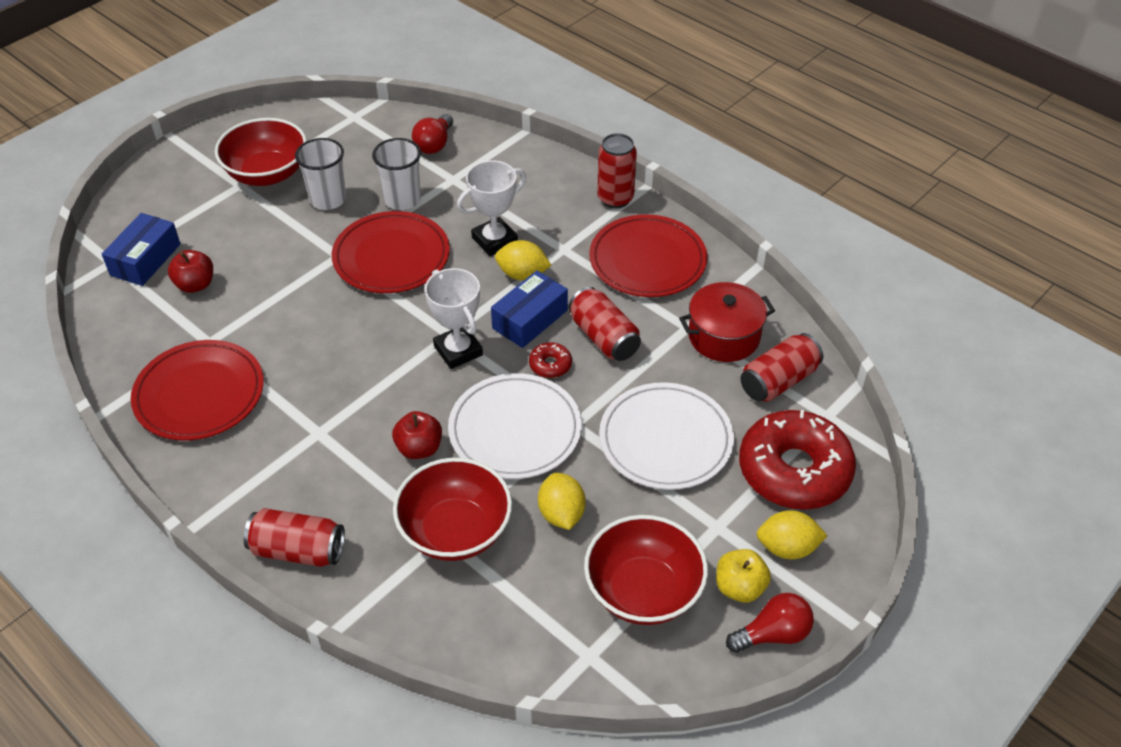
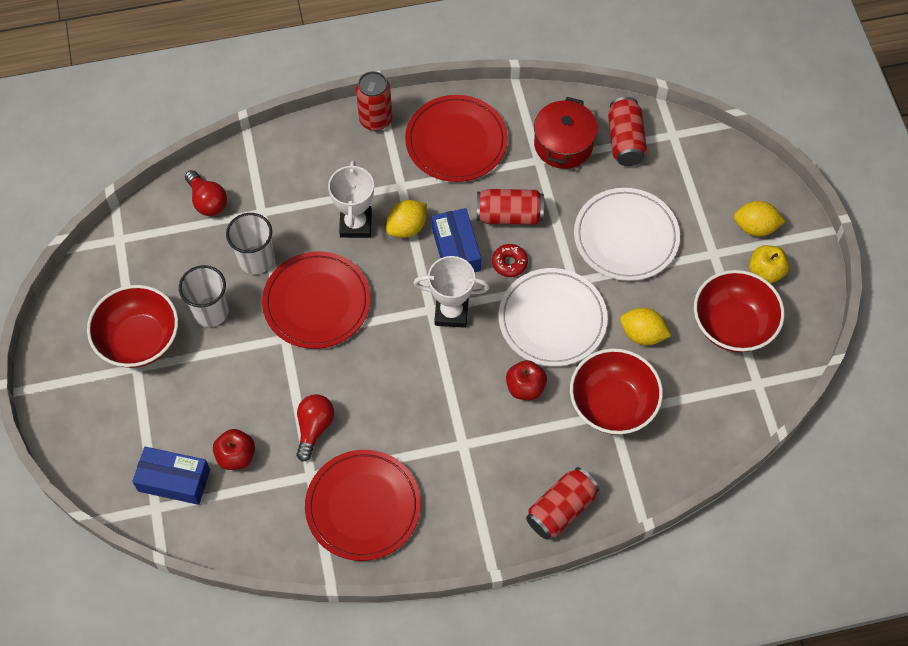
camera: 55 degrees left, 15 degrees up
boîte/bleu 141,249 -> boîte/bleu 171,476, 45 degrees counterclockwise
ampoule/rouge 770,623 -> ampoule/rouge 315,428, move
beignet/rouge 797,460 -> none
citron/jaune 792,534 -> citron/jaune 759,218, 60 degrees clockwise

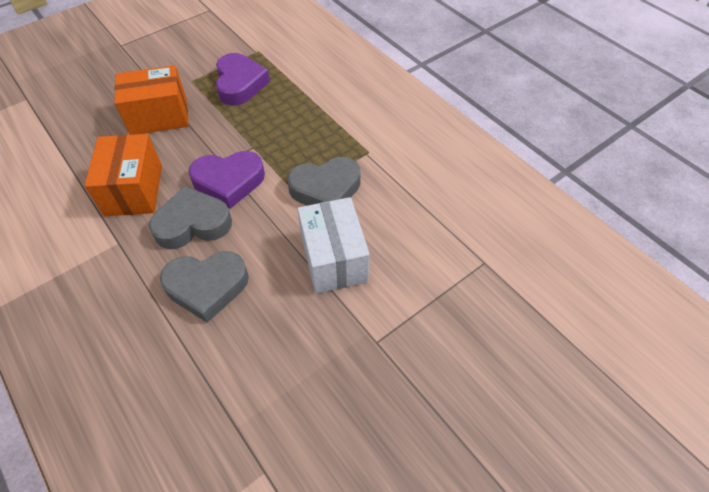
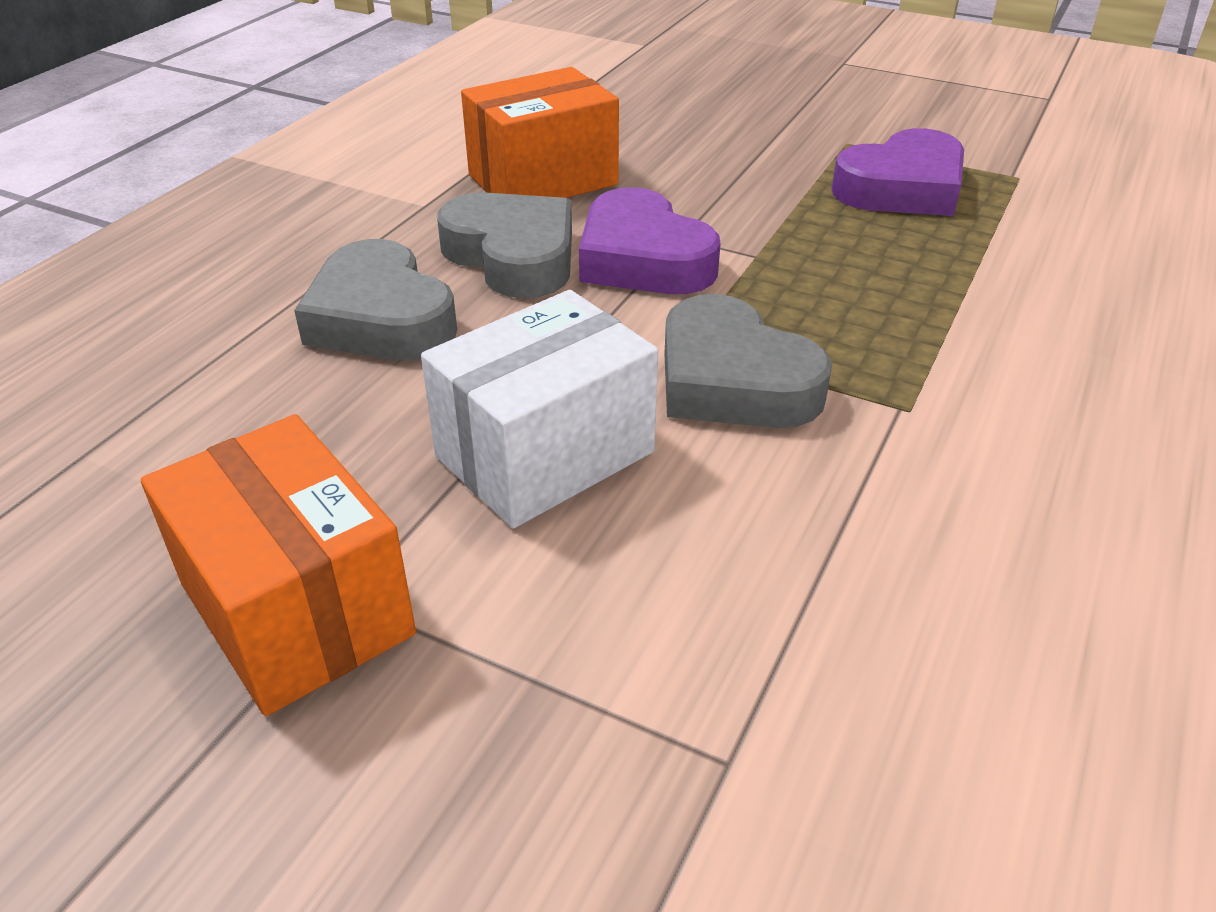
camera: 65 degrees right, 15 degrees down
boîte/orange 151,100 -> boîte/orange 278,565, move

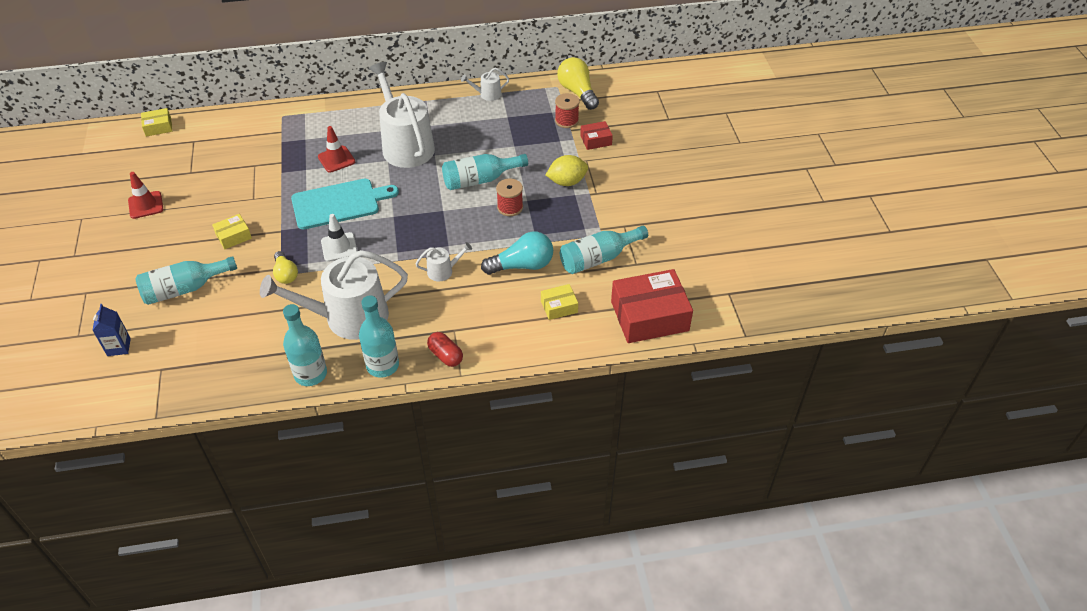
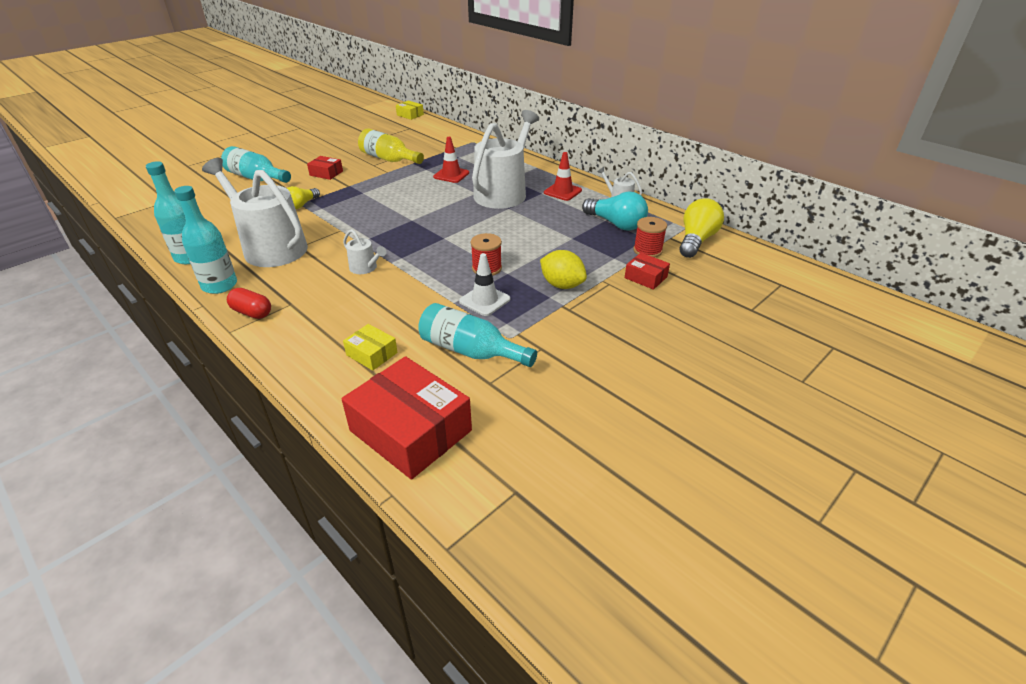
camera: 55 degrees right, 10 degrees down
brique de lait/bleu 111,330 -> none
cône de chantier/rouge 145,195 -> cône de chantier/rouge 563,176, move
boîte/jaune 232,231 -> boîte/rouge 325,168
planche à découper/turquoise 345,204 -> none
cône de chantier/blanc 339,238 -> cône de chantier/blanc 484,284, move
gélule/rouge 445,349 -> gélule/rouge 249,303, 75 degrees counterclockwise
bouteille/turquoise 485,172 -> none
ampoule/turquoise 517,253 -> ampoule/turquoise 615,211, move
none -> bouteille/jaune 391,146

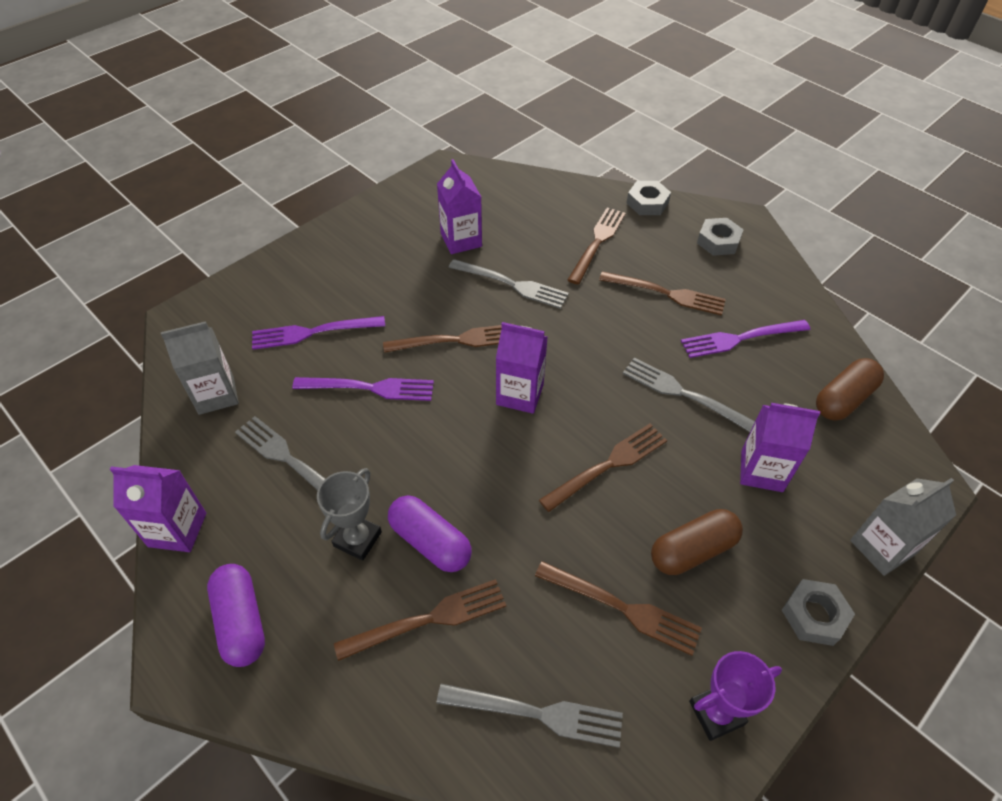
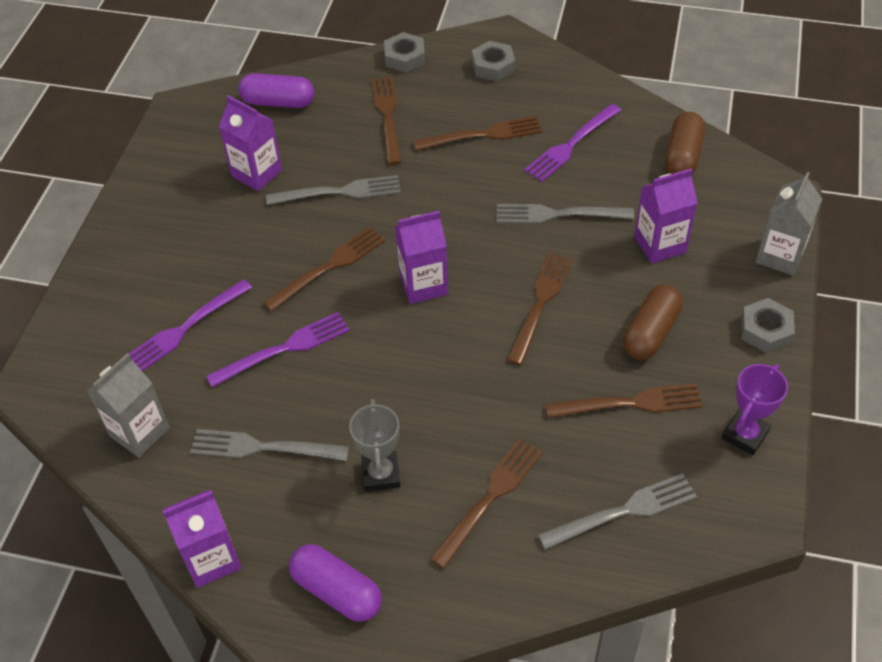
camera: 30 degrees left, 0 degrees up
gélule/violet 430,533 -> gélule/violet 276,90, move

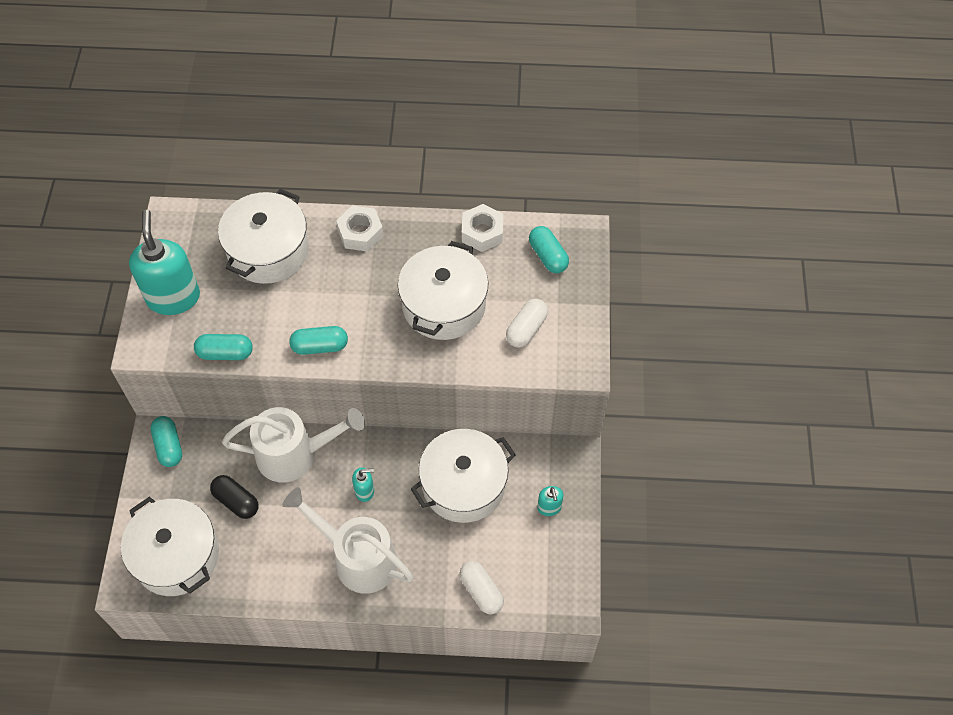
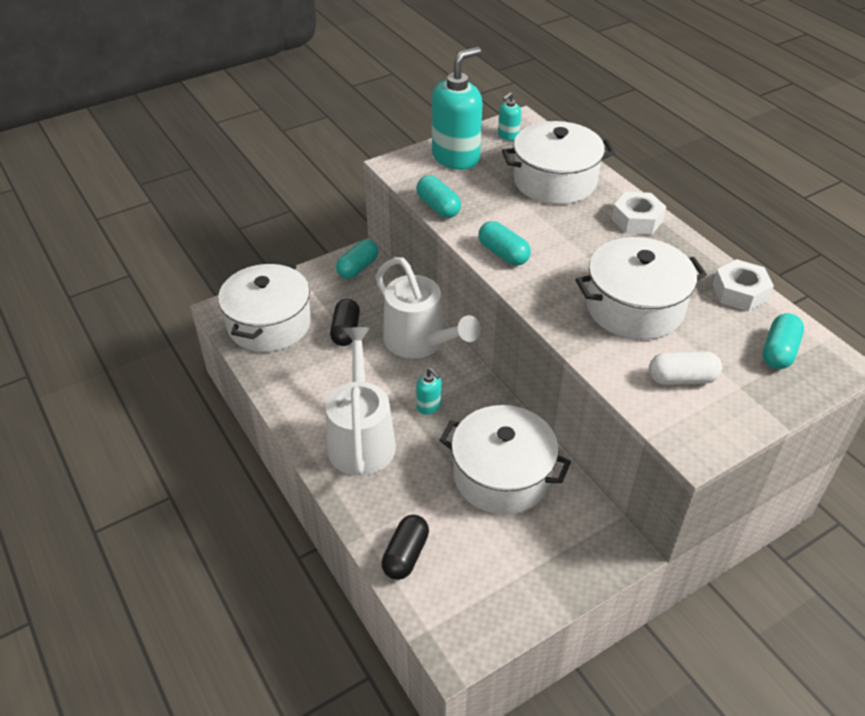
camera: 55 degrees right, 15 degrees down
gélule/blanc 481,587 -> gélule/noir 405,547
distributeur de savon/turquoise 550,501 -> distributeur de savon/turquoise 509,116, move

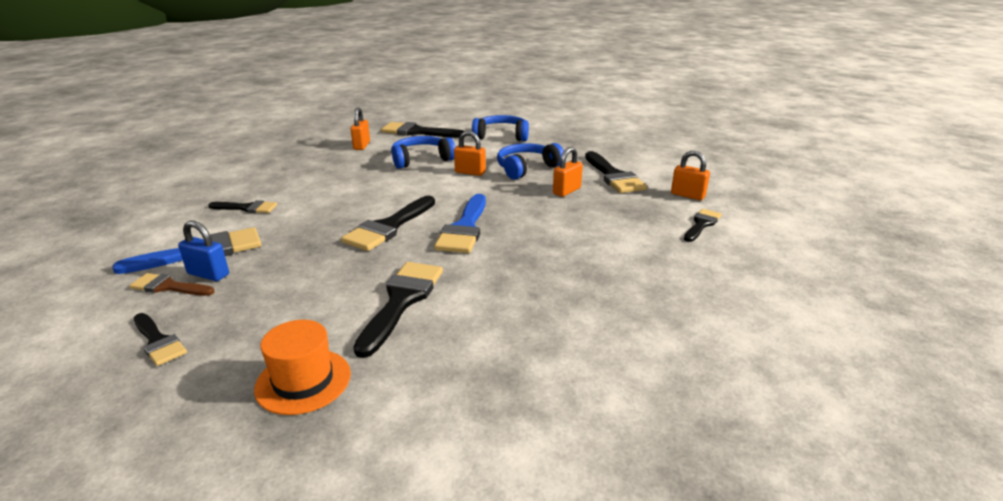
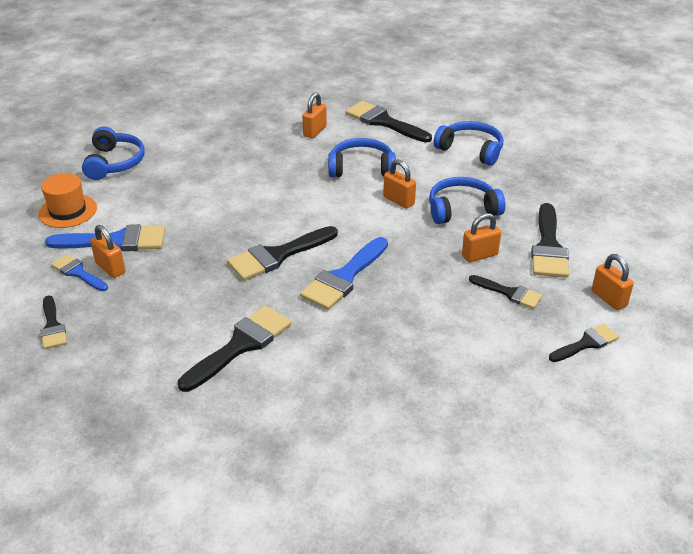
camera: 25 degrees right, 10 degrees up
pinceau/marron 172,284 -> pinceau/bleu 79,272
cadenas/bleu 203,251 -> cadenas/orange 108,251
pinceau/noir 242,206 -> pinceau/noir 505,292, move
chapeau/orange 302,367 -> chapeau/orange 67,200, move
none -> casque audio/bleu 113,153

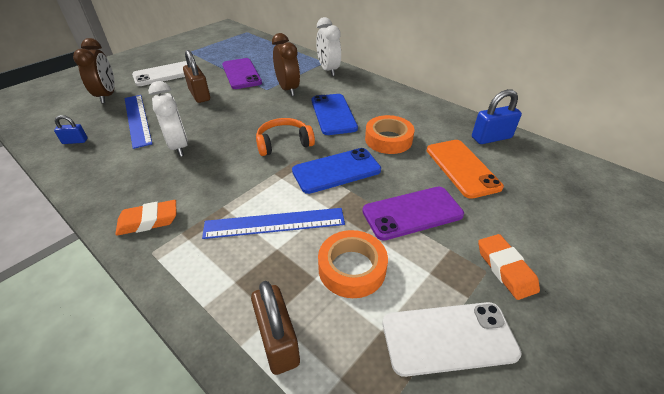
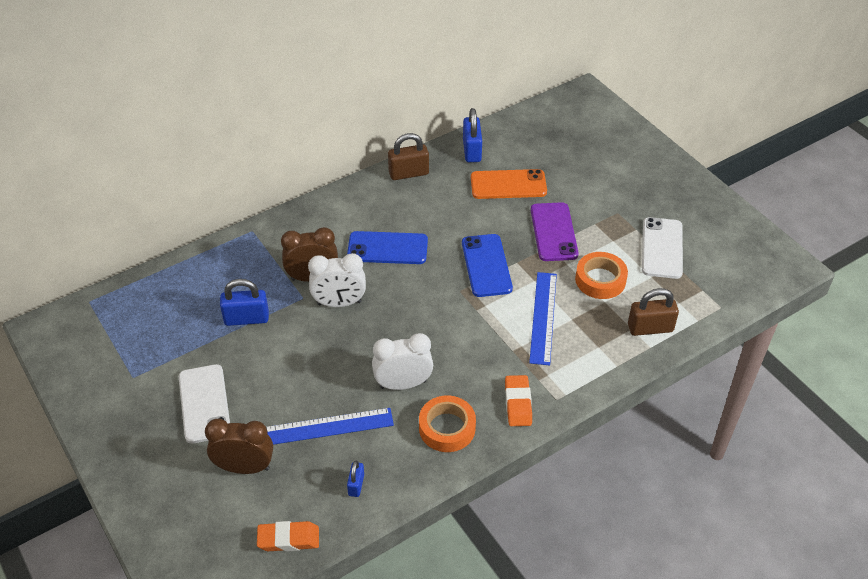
camera: 75 degrees left, 5 degrees up
cadenas/marron 196,76 -> cadenas/marron 408,156, move
téléphone/violet 242,73 -> cadenas/bleu 244,302
casque audio/orange 285,137 -> none
réveil/blanc 328,46 -> réveil/blanc 337,280, move
ruban adhésif/orange 390,134 -> ruban adhésif/orange 447,424, move
gomme/orange 509,267 -> gomme/orange 288,536, move

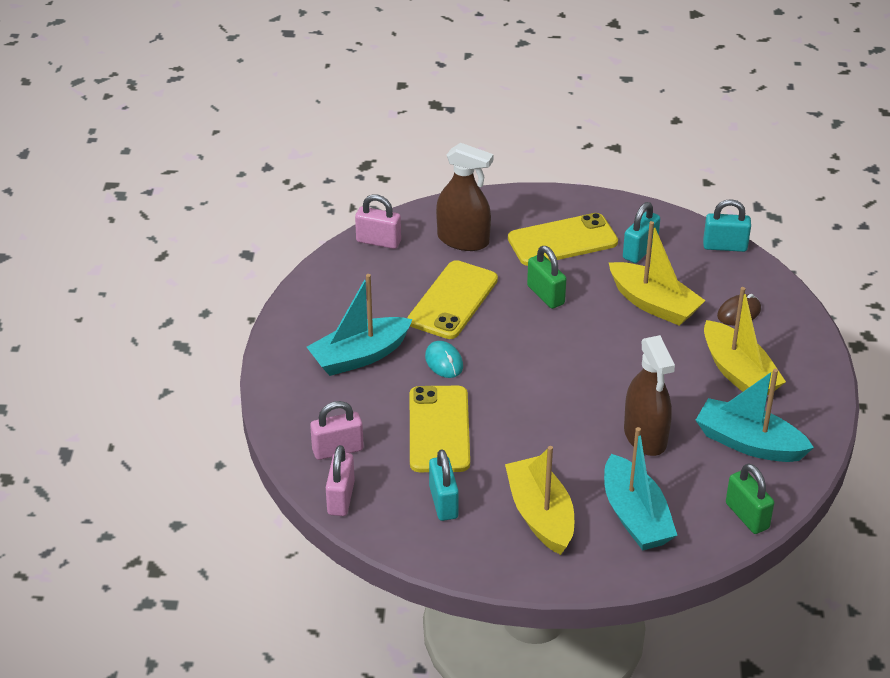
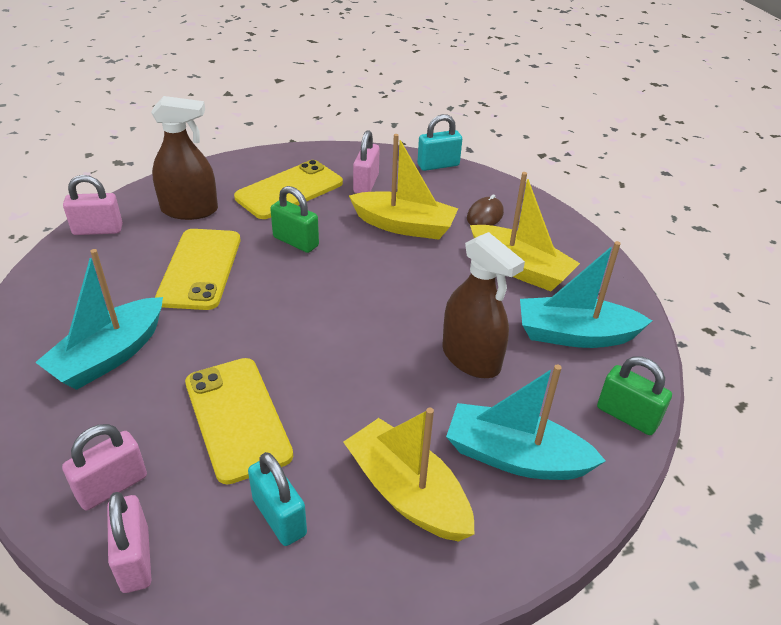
camera: 25 degrees left, 0 degrees up
souris/turquoise 444,359 -> none
bateau/turquoise 640,489 -> bateau/turquoise 526,422, 150 degrees clockwise
cadenas/turquoise 641,232 -> cadenas/rose 366,162

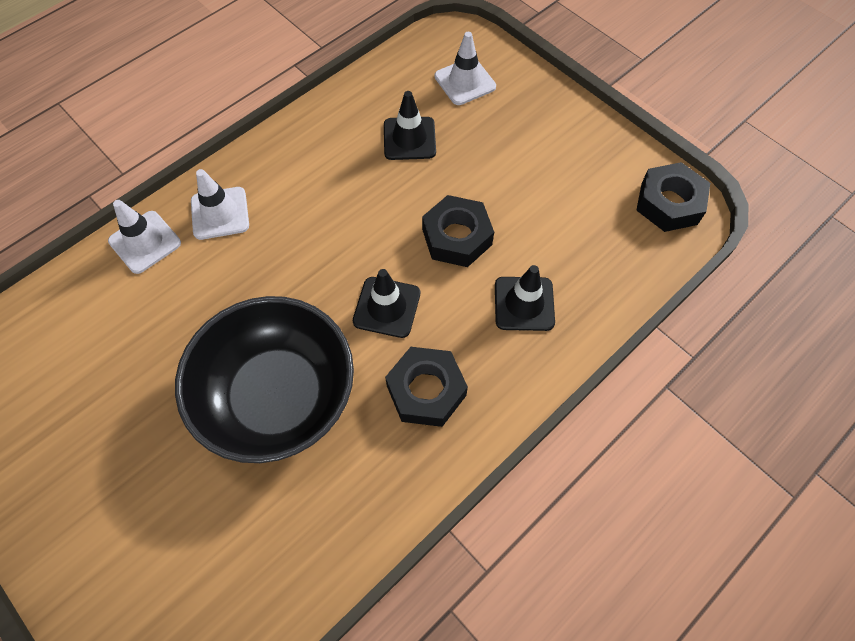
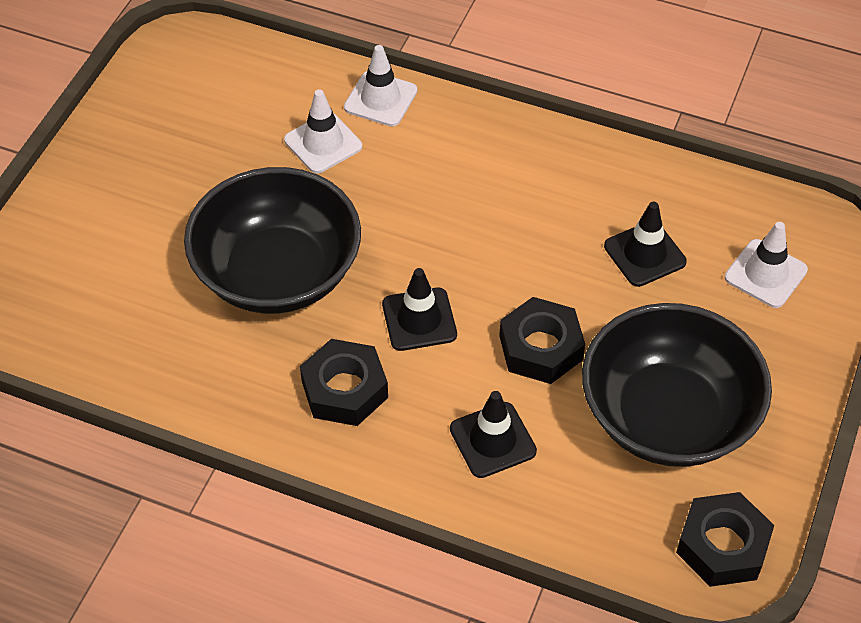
camera: 65 degrees right, 10 degrees down
cône de chantier/blanc 220,204 -> cône de chantier/blanc 323,131, move
none -> bol/noir 677,385

